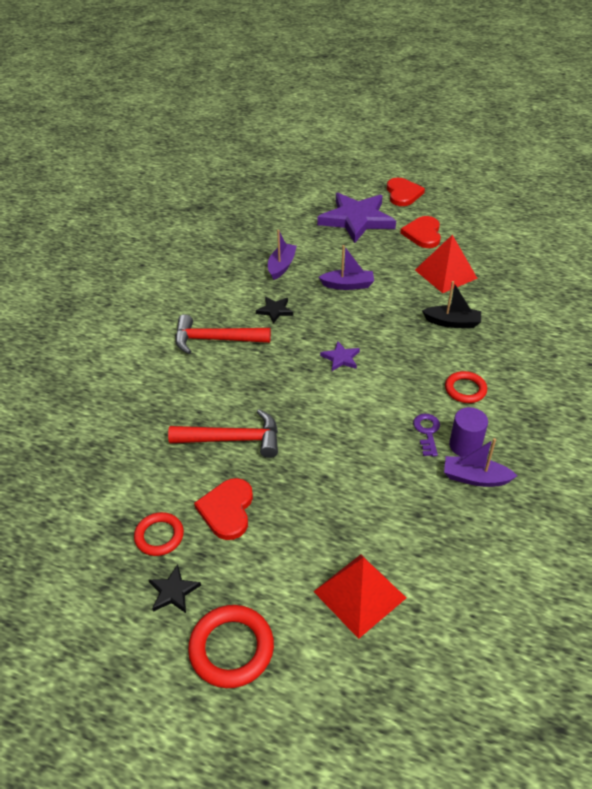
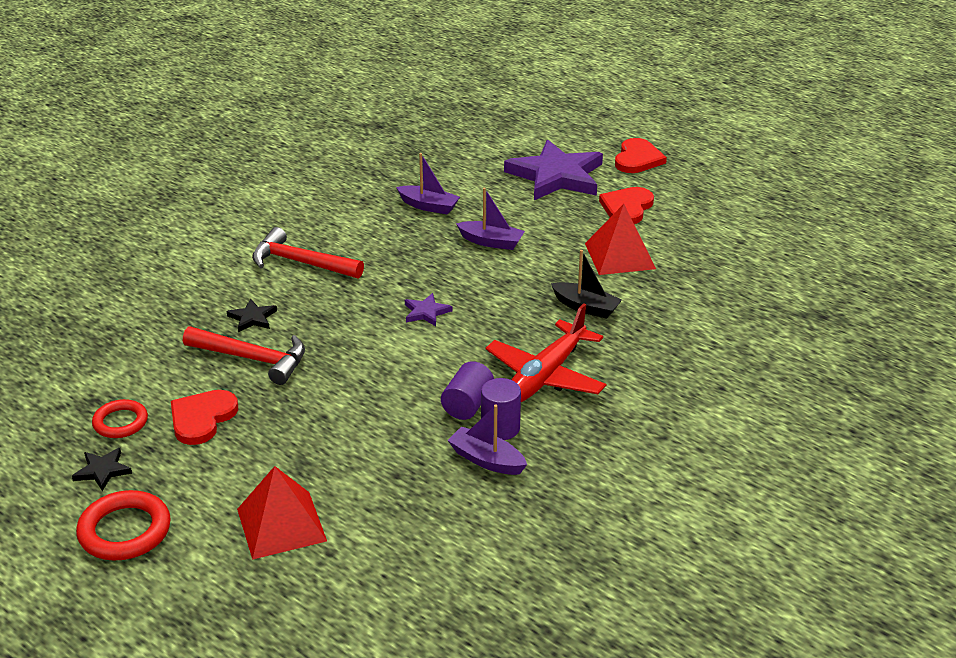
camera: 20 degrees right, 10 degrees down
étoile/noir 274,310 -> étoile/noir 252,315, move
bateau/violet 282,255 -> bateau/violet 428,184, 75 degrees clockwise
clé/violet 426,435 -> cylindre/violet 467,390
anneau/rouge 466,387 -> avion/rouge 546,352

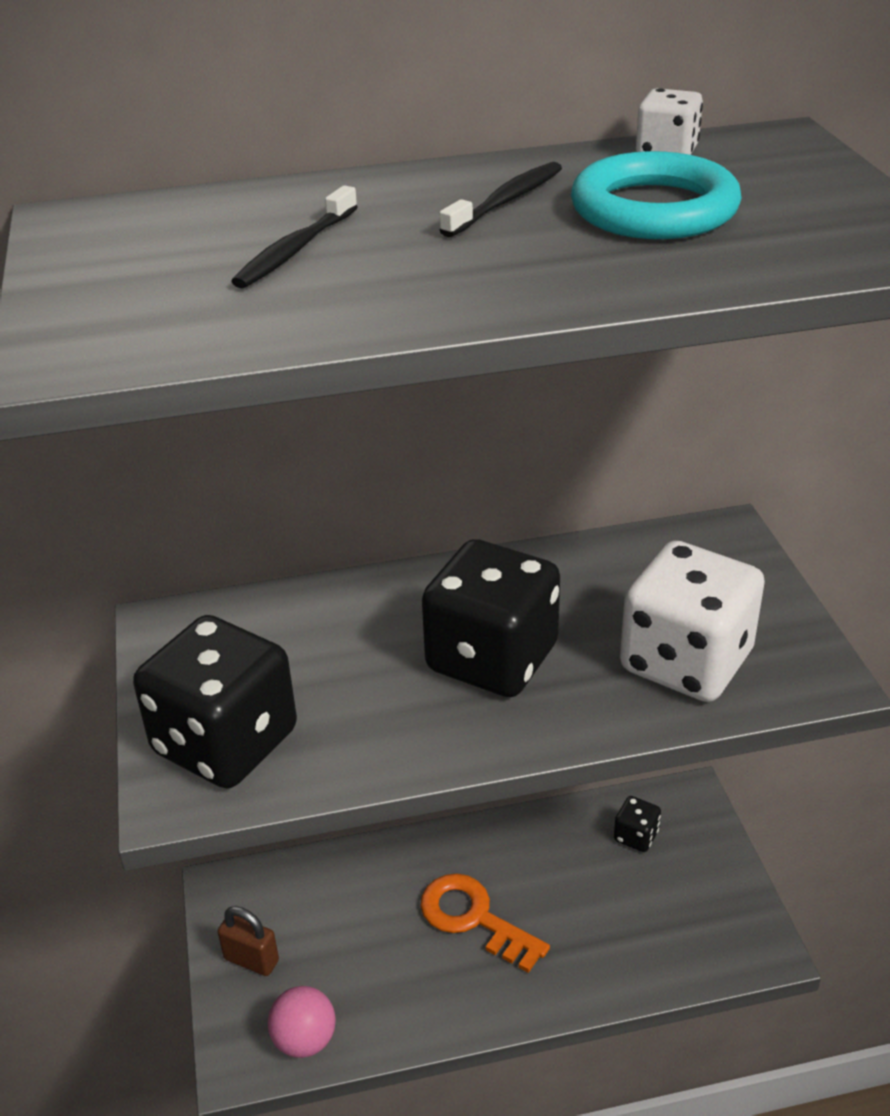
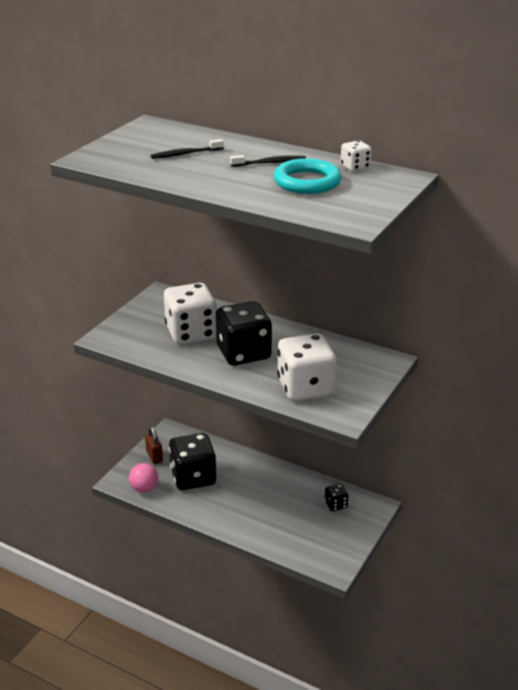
camera: 40 degrees right, 5 degrees down
dé/noir 215,701 -> dé/noir 193,461, move
clé/orange 485,923 -> none
none -> dé/blanc 190,313

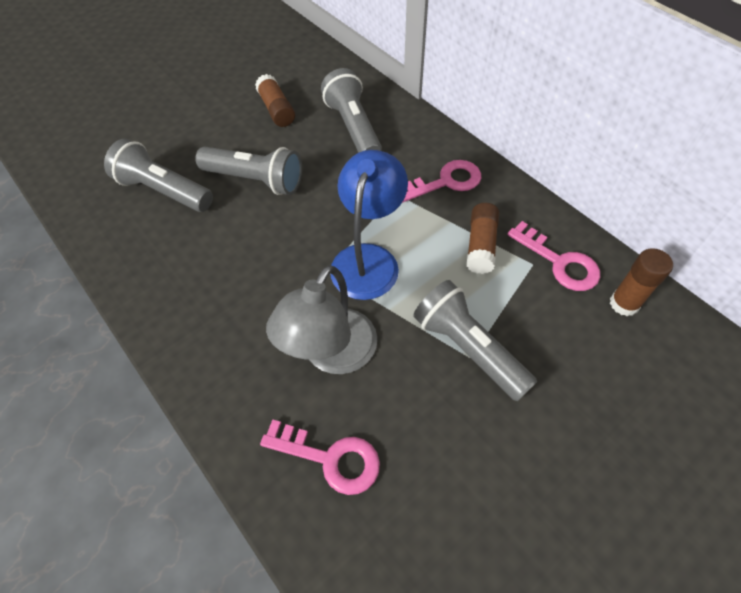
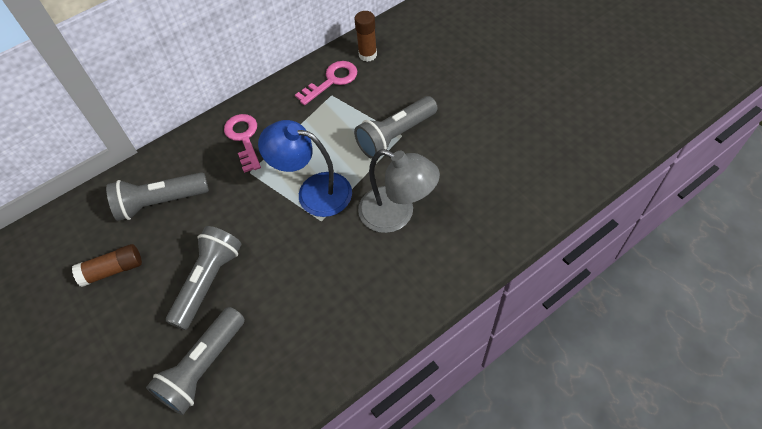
camera: 85 degrees left, 0 degrees up
clé/rose 320,457 -> none
bâton de colle/marron 482,238 -> none

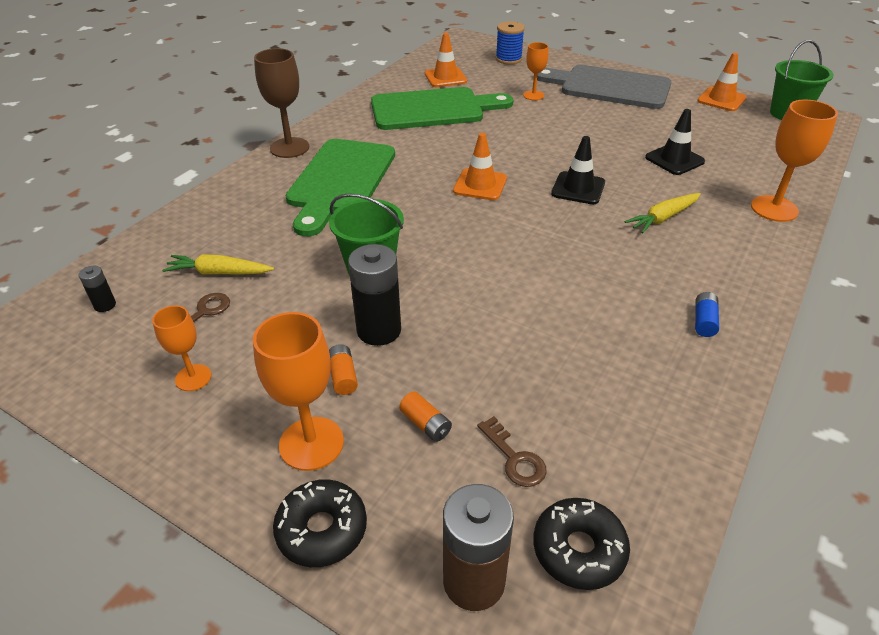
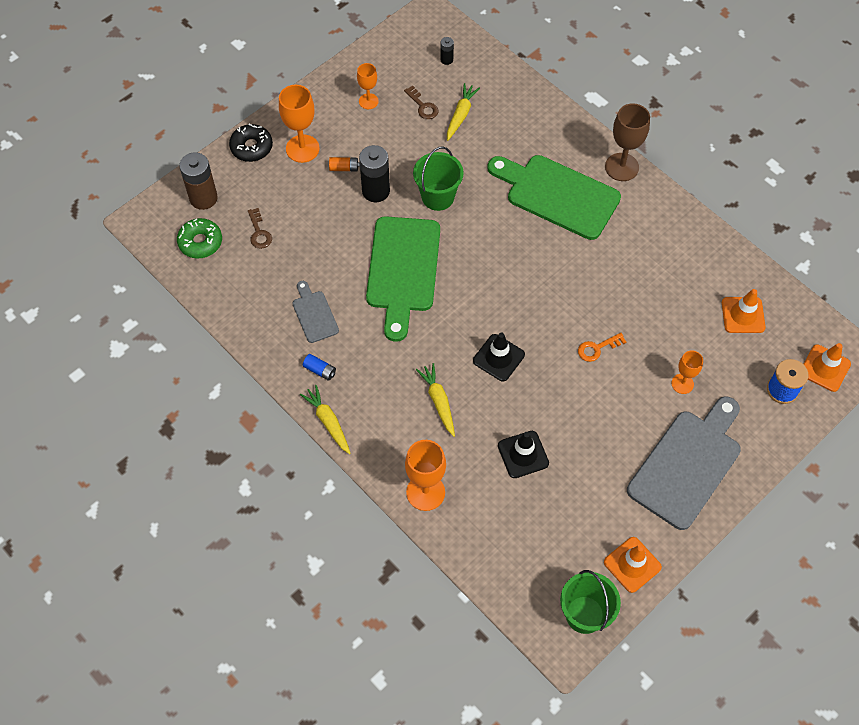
camera: 105 degrees right, 20 degrees up
planche à découper/vert 442,108 -> planche à découper/vert 403,279, move
pile/orange 425,416 -> none
cône de chantier/orange 480,166 -> cône de chantier/orange 827,367, move
clé/marron 512,451 -> clé/marron 260,228, 90 degrees counterclockwise
beignet/noir 581,544 -> beignet/vert 199,238
none -> planche à découper/gris 316,312
none -> carotte/jaune 325,419
none -> clé/orange 602,347

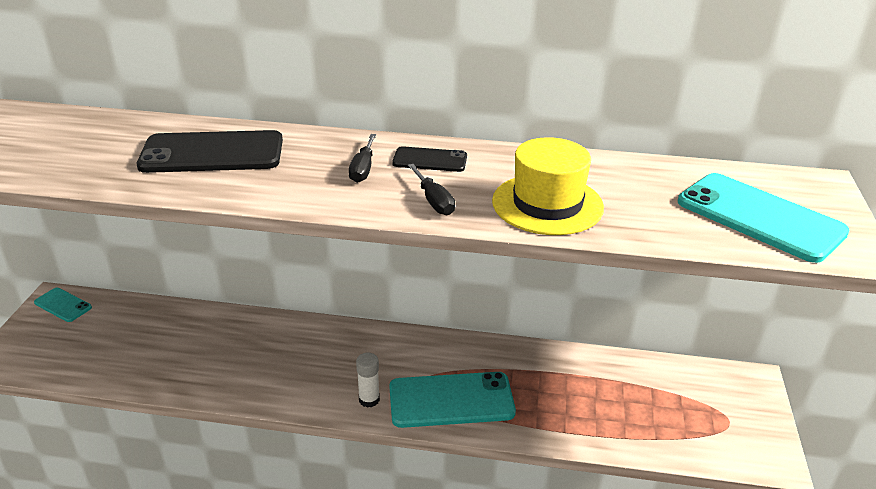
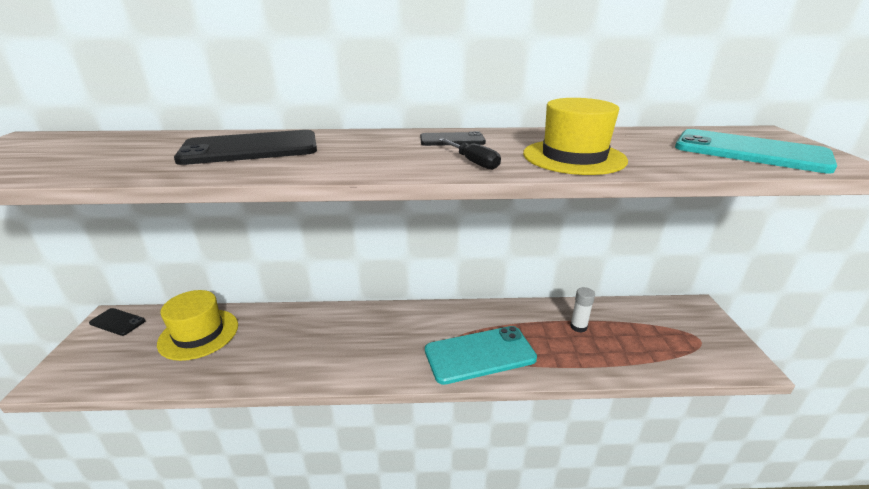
camera: 10 degrees left, 5 degrees down
téléphone/turquoise 63,305 -> téléphone/noir 117,322
tournevis/noir 362,158 -> none
bâton de colle/blanc 368,380 -> bâton de colle/blanc 582,310, move
none -> chapeau/jaune 197,325

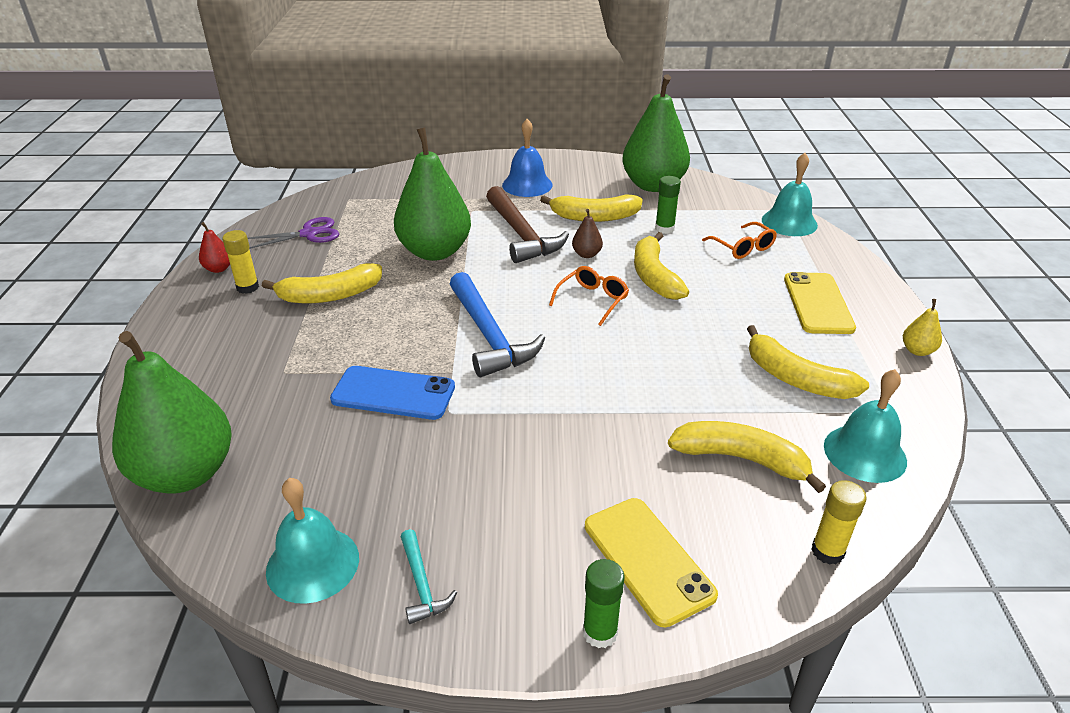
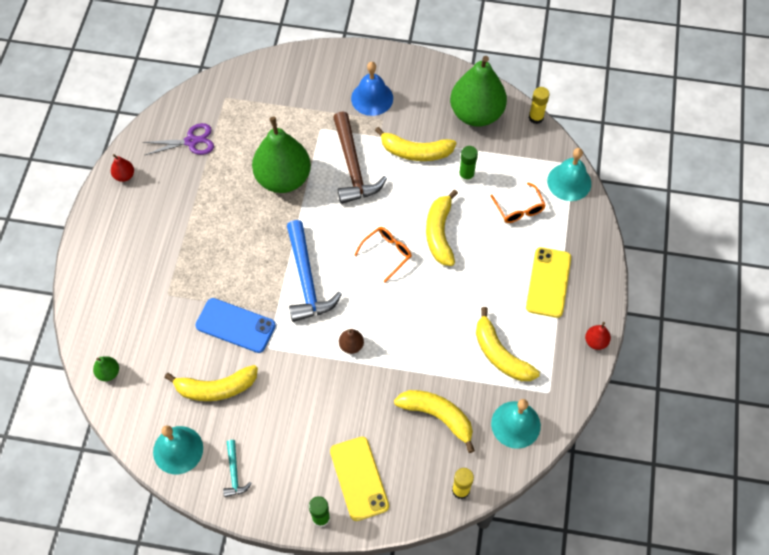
camera: 10 degrees right, 25 degrees up
poire/vert 172,412 -> poire/vert 106,368, x0.40
bâton de colle/jaune 240,262 -> bâton de colle/jaune 539,105, move
banane/jaune 322,283 -> banane/jaune 211,383, move
poire/marron 587,233 -> poire/marron 351,341, move
poire/jaune 922,327 -> poire/rouge 598,336

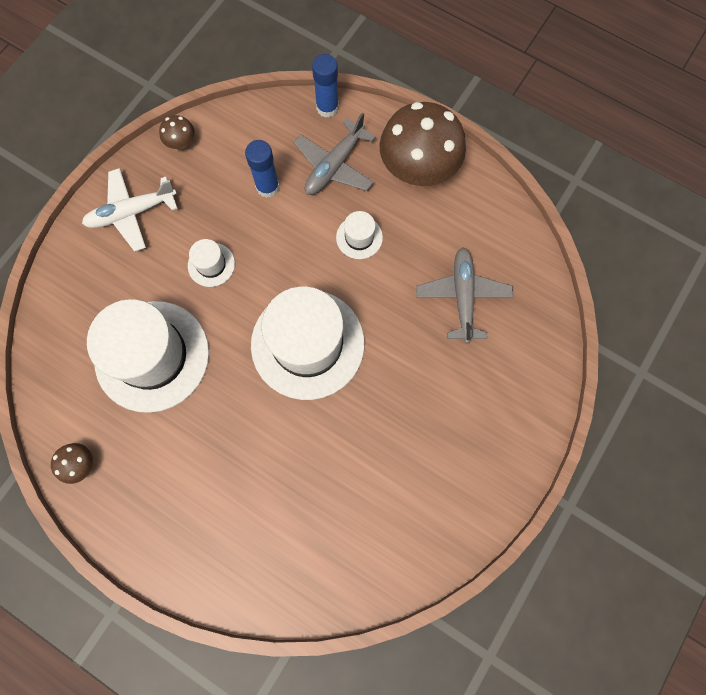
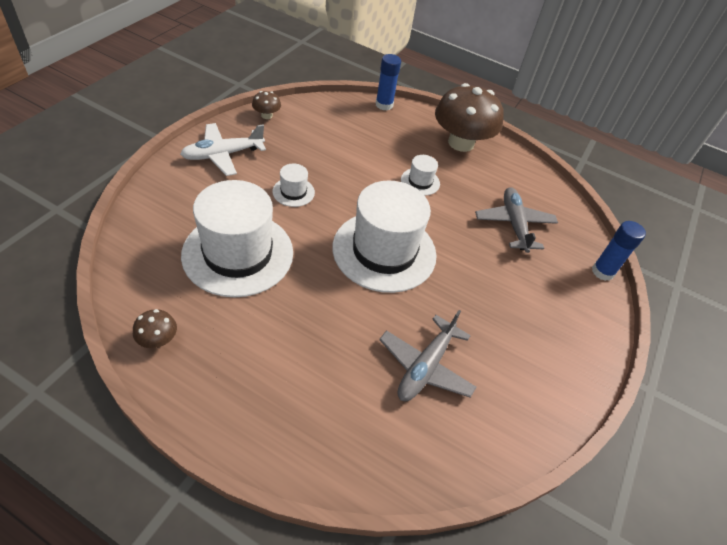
camera: 10 degrees left, 25 degrees down
bâton de colle/bleu 262,169 -> bâton de colle/bleu 619,251, move
avion/gris 335,153 -> avion/gris 428,355, move

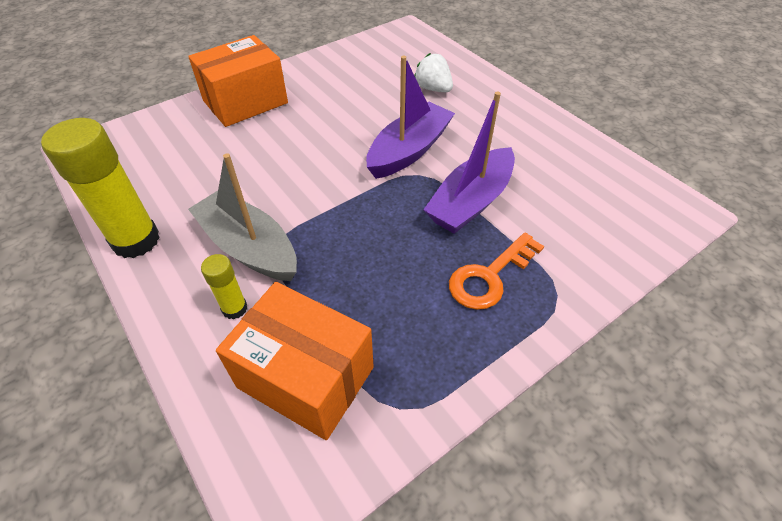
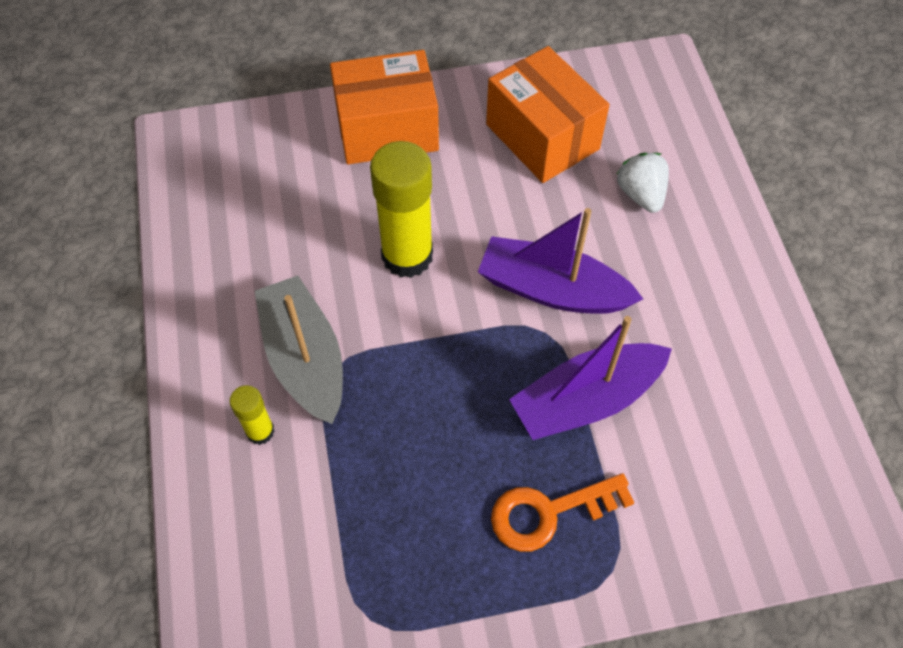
camera: 25 degrees right, 10 degrees up
bâton de colle/jaune 100,188 -> bâton de colle/jaune 401,209, move
boîte/orange 295,361 -> boîte/orange 547,114, move
bateau/violet 410,117 -> bateau/violet 560,261, 135 degrees counterclockwise

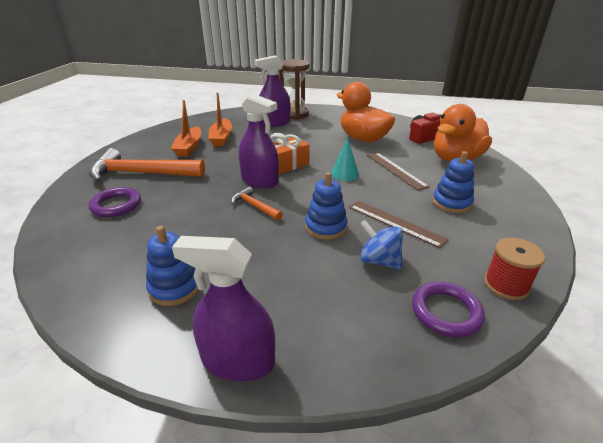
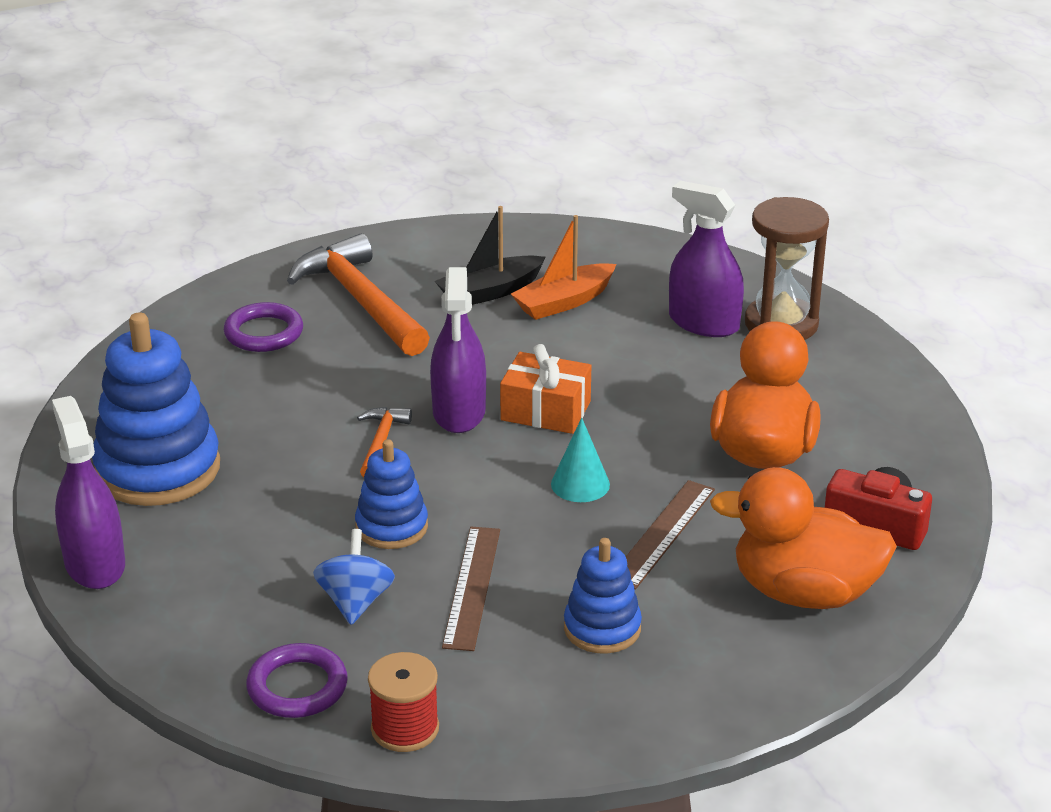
camera: 55 degrees right, 0 degrees up
jouet à empiler/bleu 172,266 -> jouet à empiler/bleu 156,409, x1.78
bateau/orange 186,128 -> bateau/noir 490,255

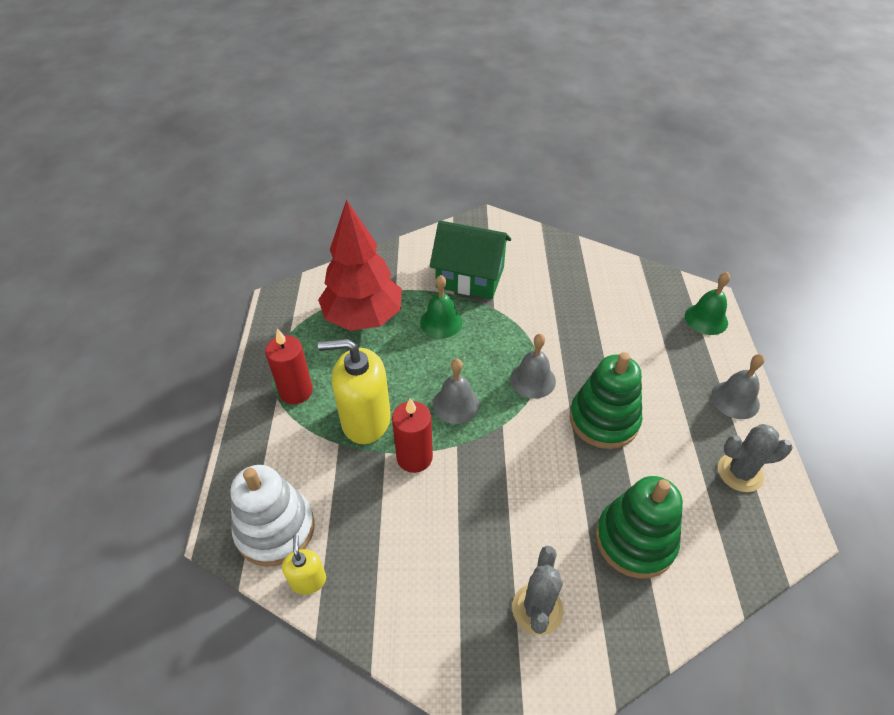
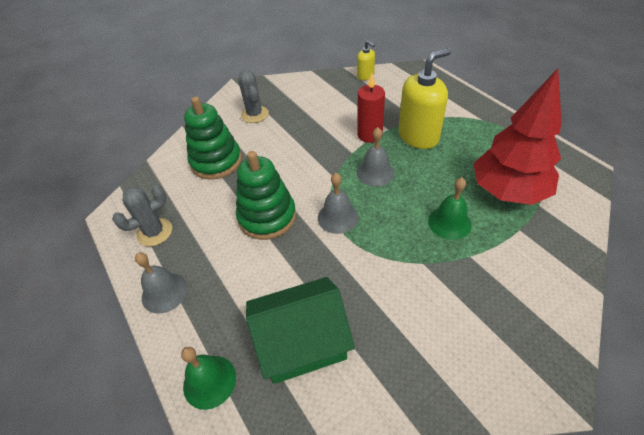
camera: 150 degrees right, 0 degrees up
jouet à empiler/blanc 273,516 -> none
bougie/rouge 289,366 -> none
maison/vert 470,260 -> maison/vert 300,330, move

